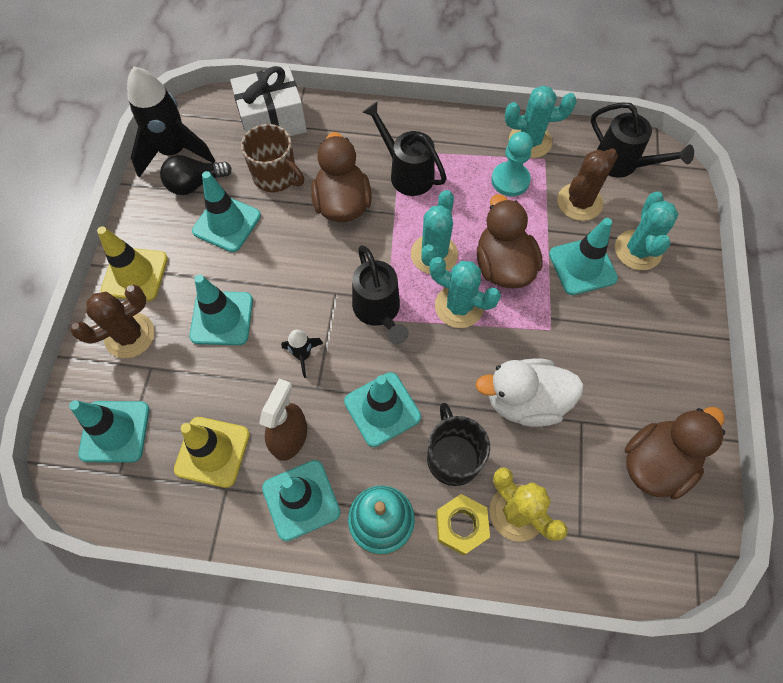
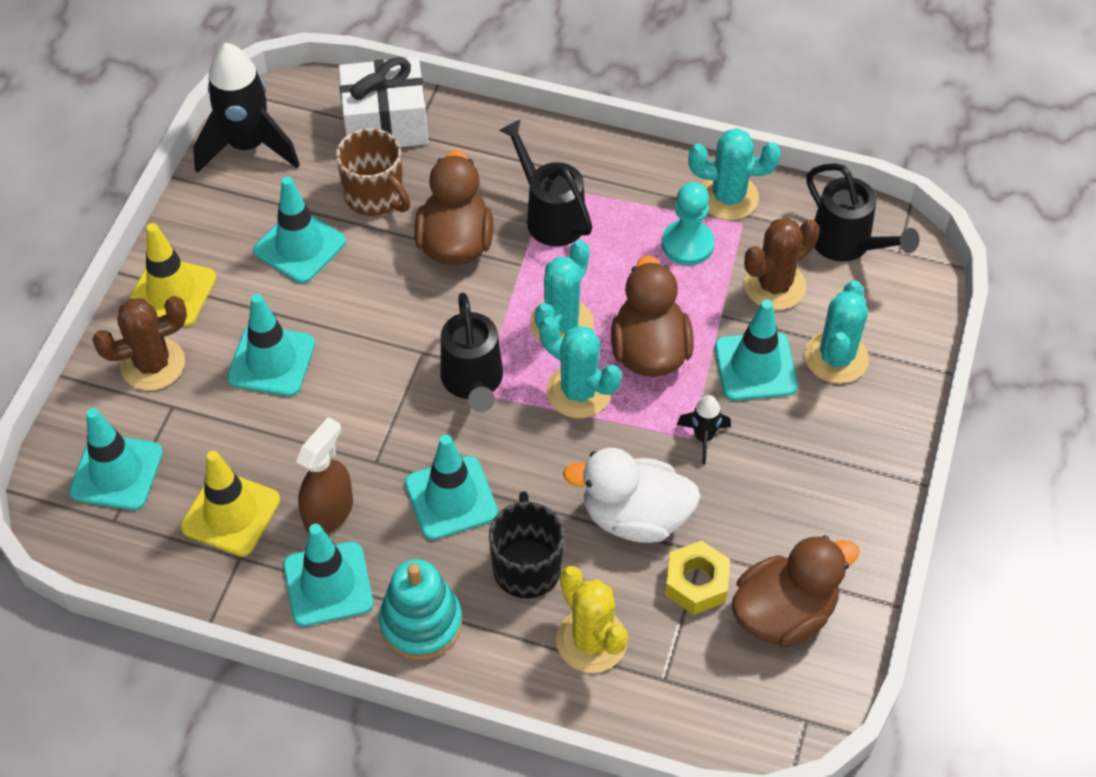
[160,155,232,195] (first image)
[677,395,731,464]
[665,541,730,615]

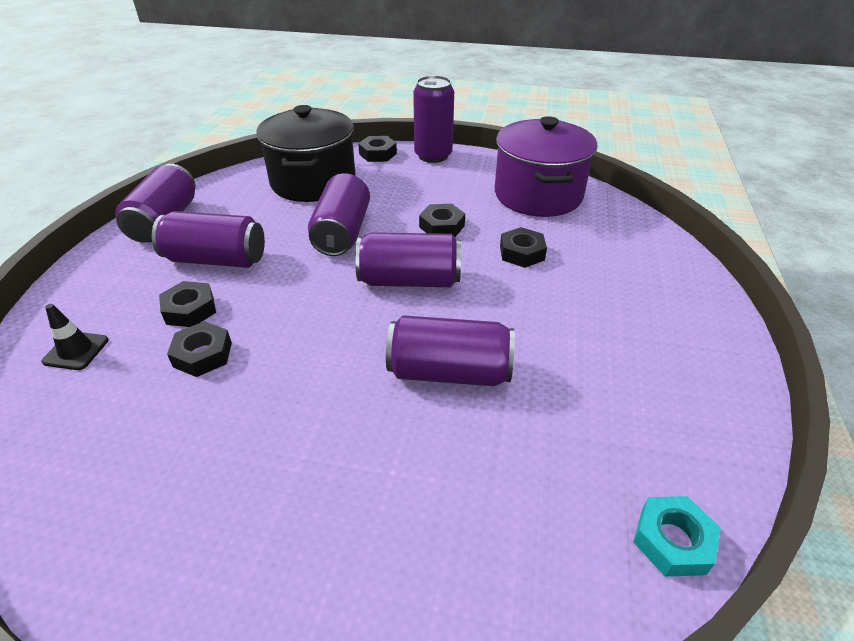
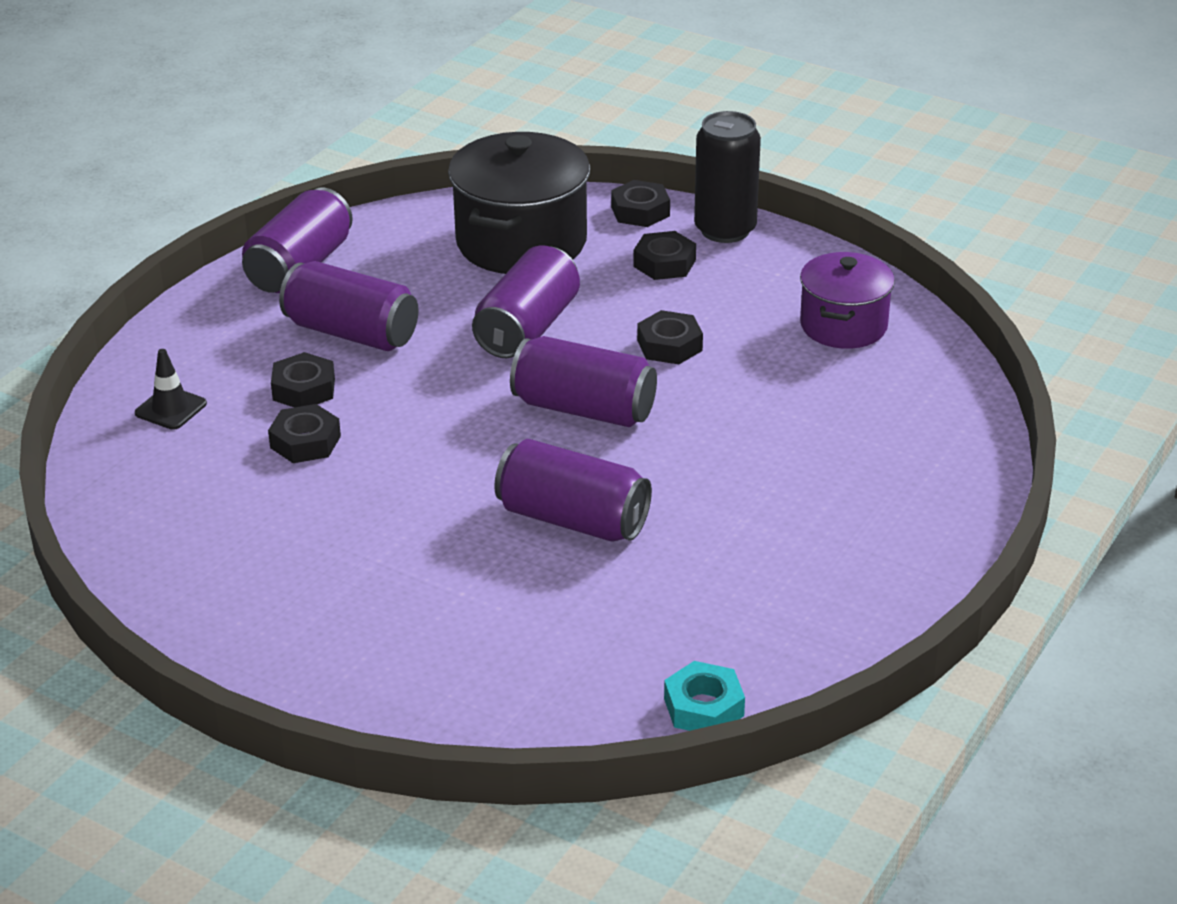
[694,111,761,243]
[800,252,895,349]
[633,231,696,280]

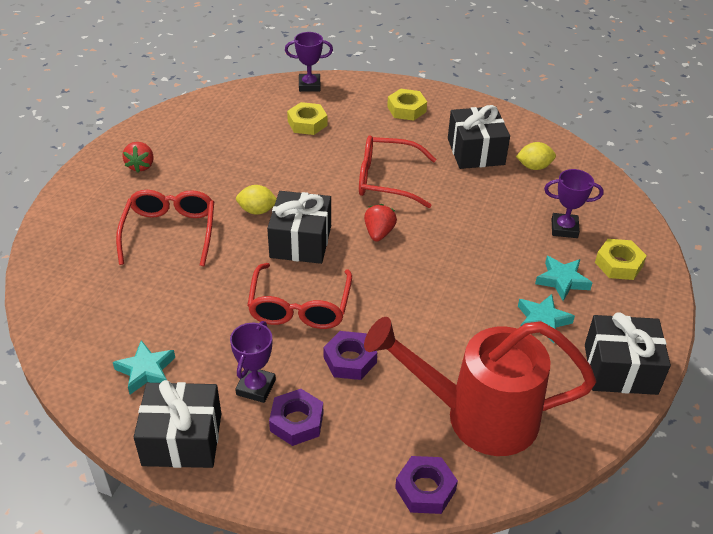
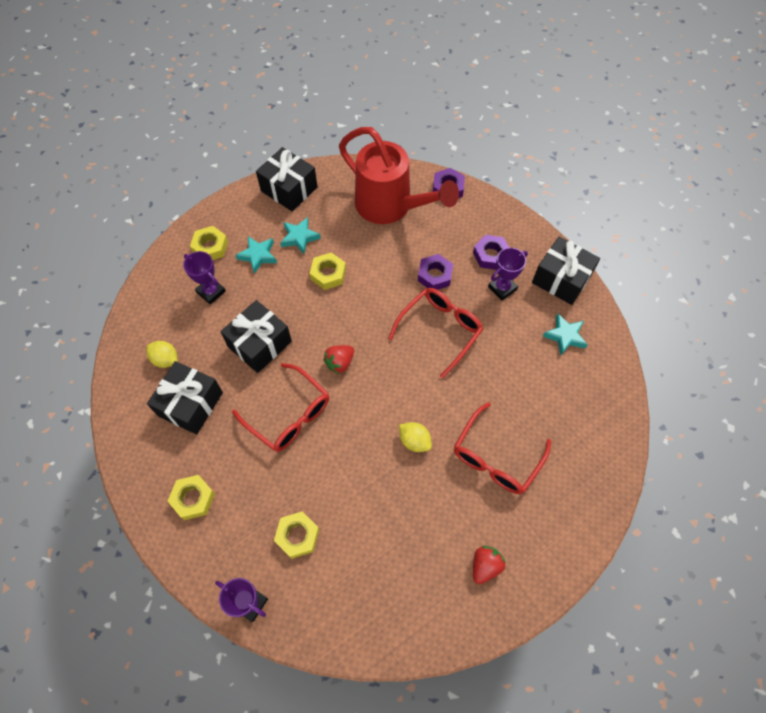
[220,300,292,373]
[309,252,346,290]

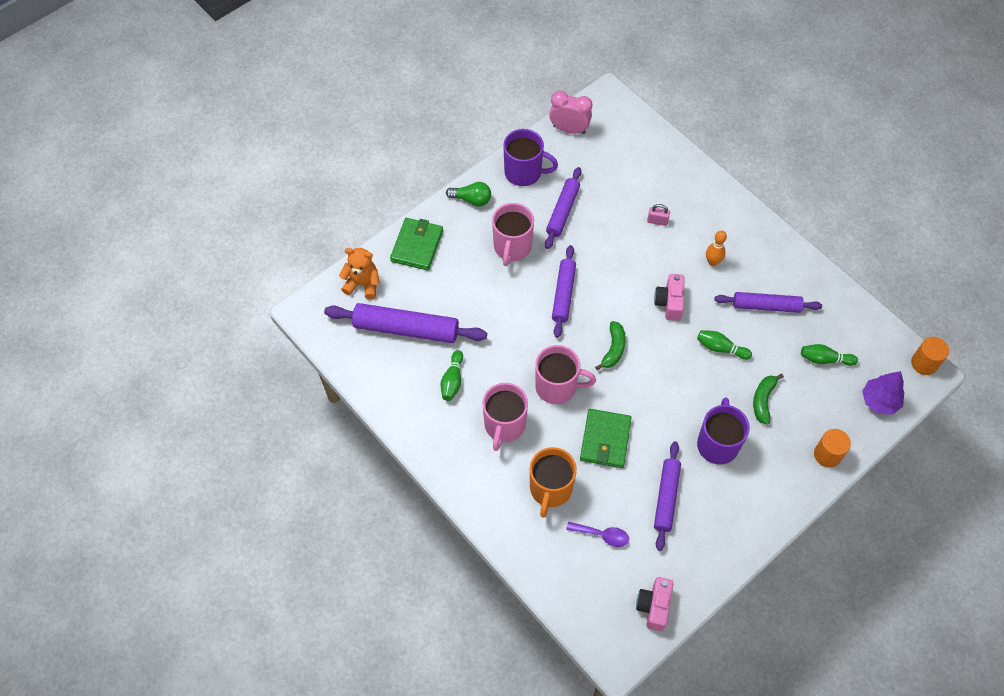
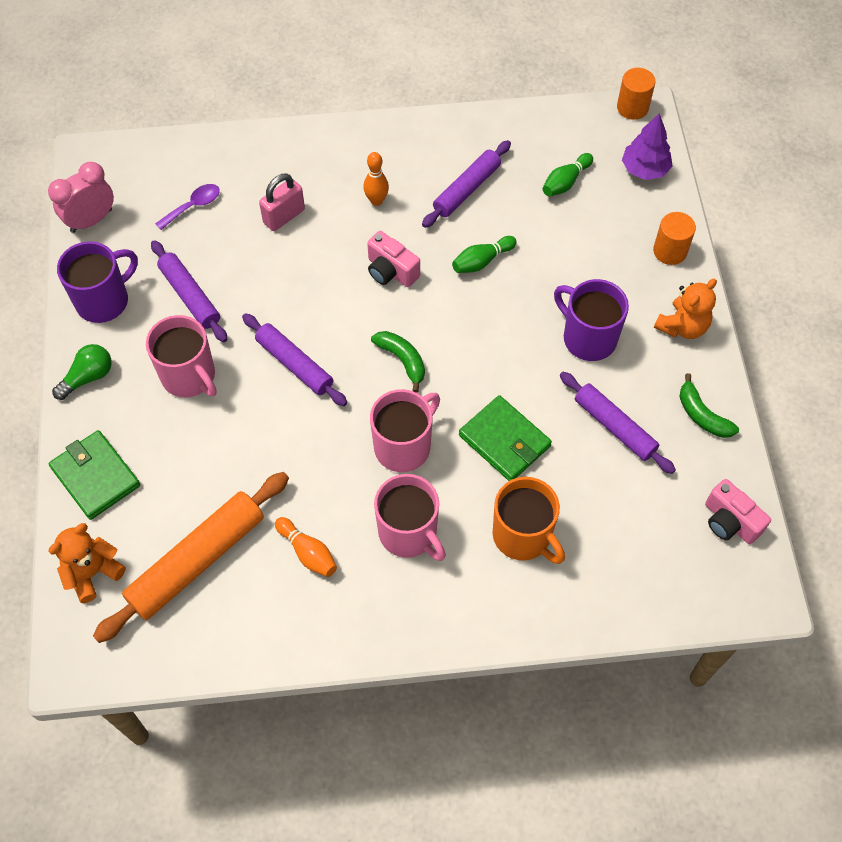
[259,173,305,231]
[93,472,289,643]
[275,517,337,577]
[679,373,739,438]
[155,184,220,230]
[654,279,717,339]

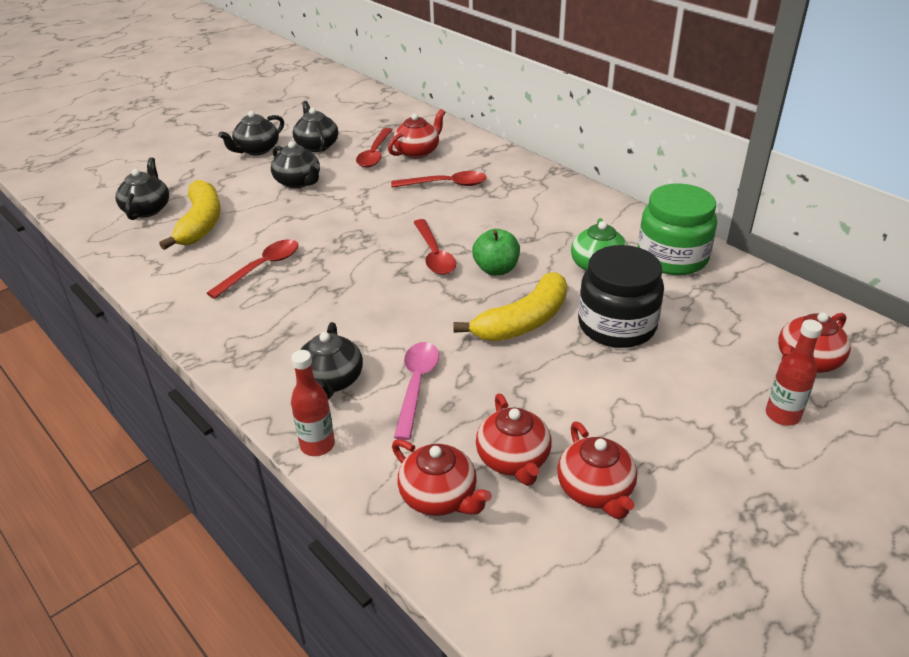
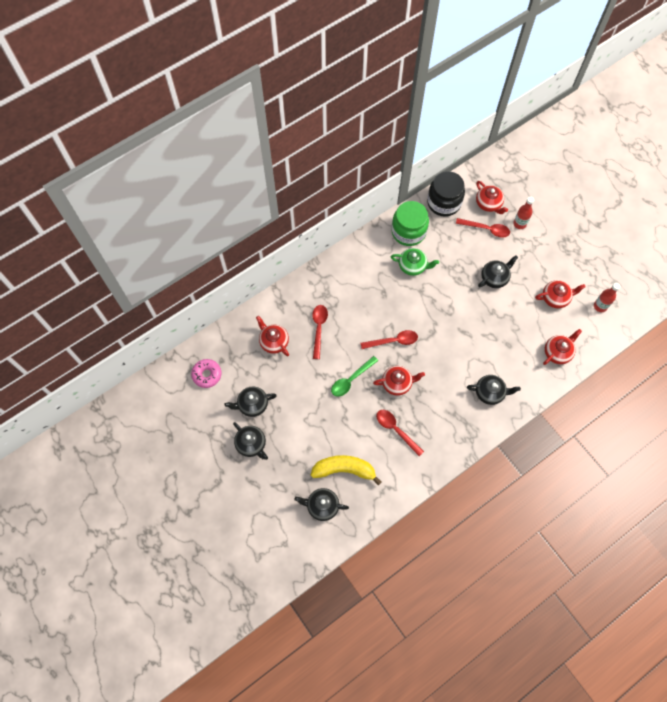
[456,218,510,237]
[478,255,518,288]
[472,229,520,275] (first image)
[427,171,465,217]
[454,272,567,341] (first image)
[394,342,439,440] (first image)
[594,283,620,312]
[373,366,425,396]
[331,356,378,397]
[191,359,222,388]

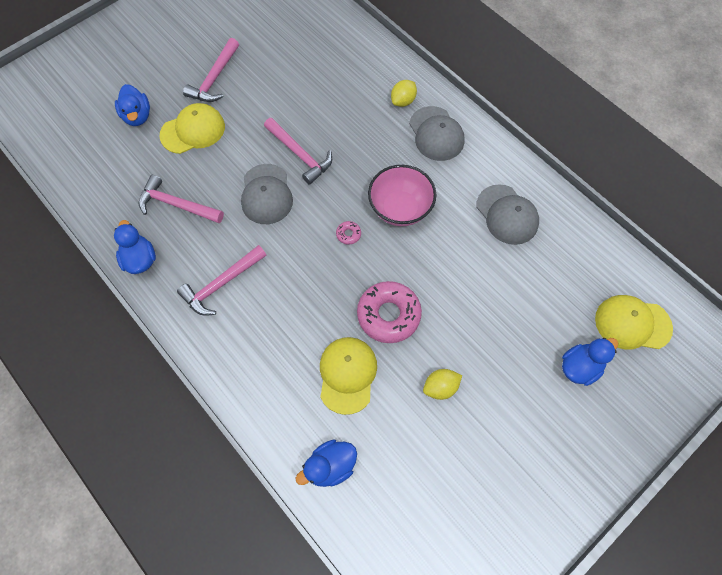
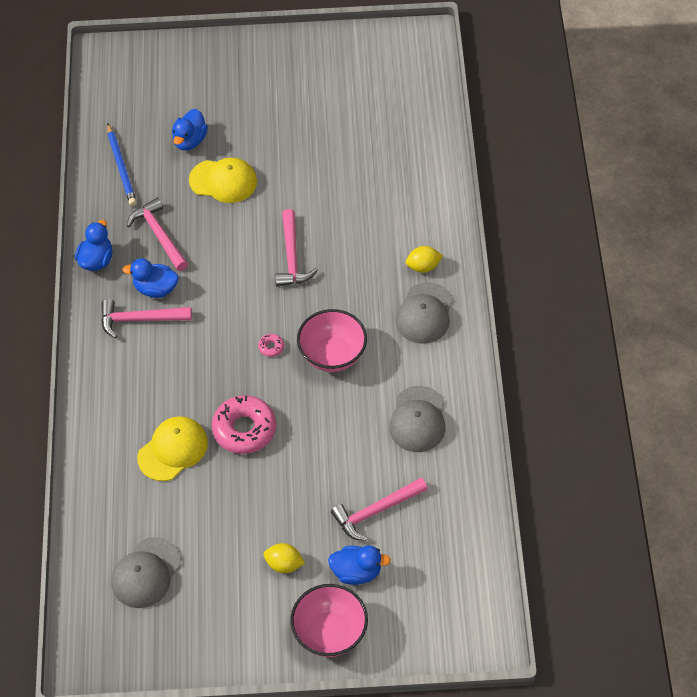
[331,478,428,541]
[111,537,181,608]
[595,295,673,350] (first image)
[264,543,305,573]
[122,258,179,298]
[107,123,137,206]
[290,584,368,657]

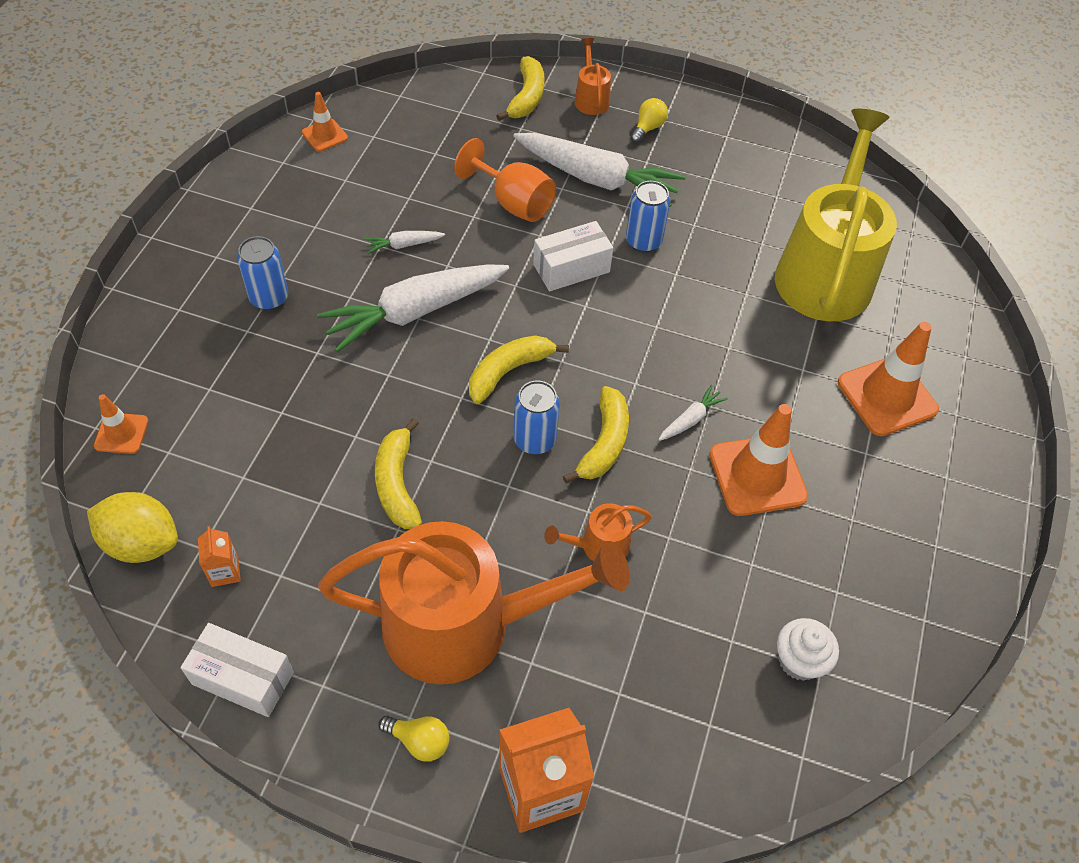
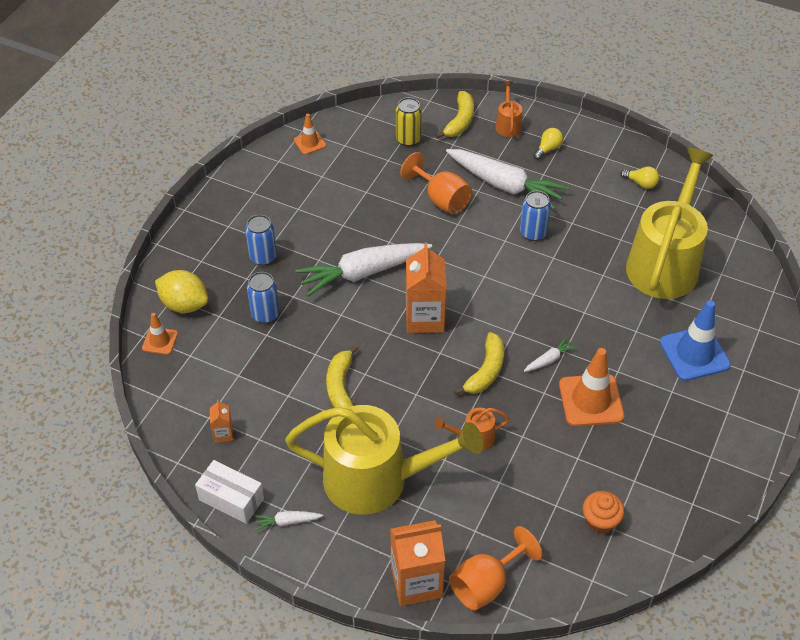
[533,221,613,291] (first image)
[254,511,323,531]
[660,300,731,381]
[406,242,447,333]
[247,272,280,323]
[155,270,208,313]
[285,405,483,515]
[583,491,624,534]
[620,166,659,189]
[396,97,422,146]
[449,526,542,611]

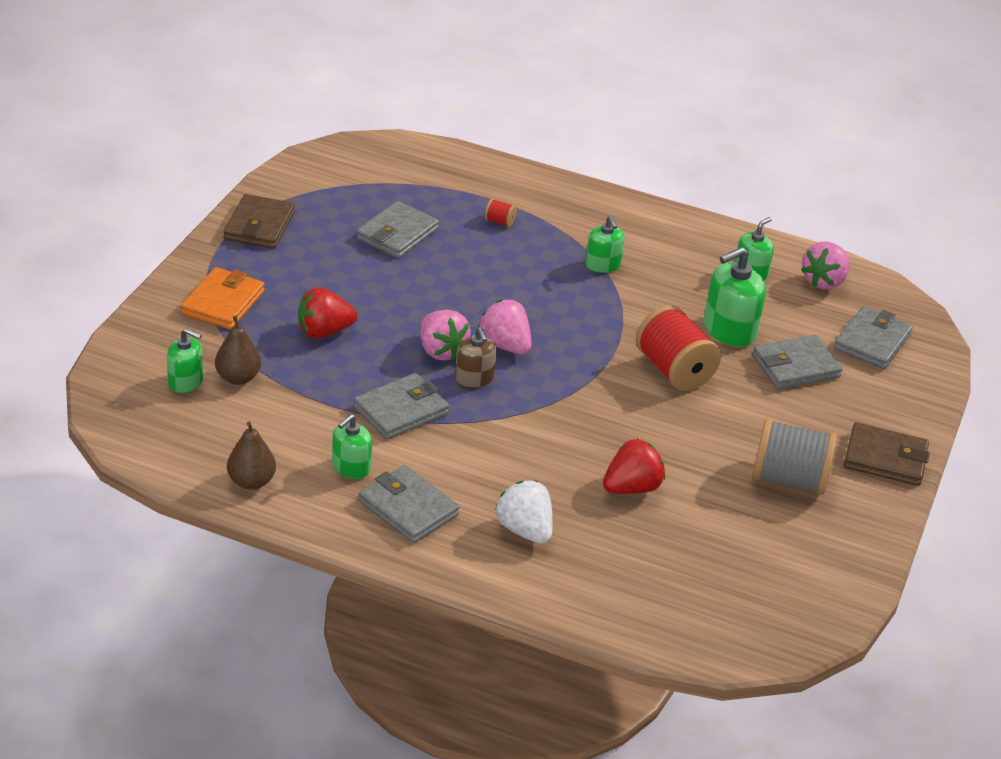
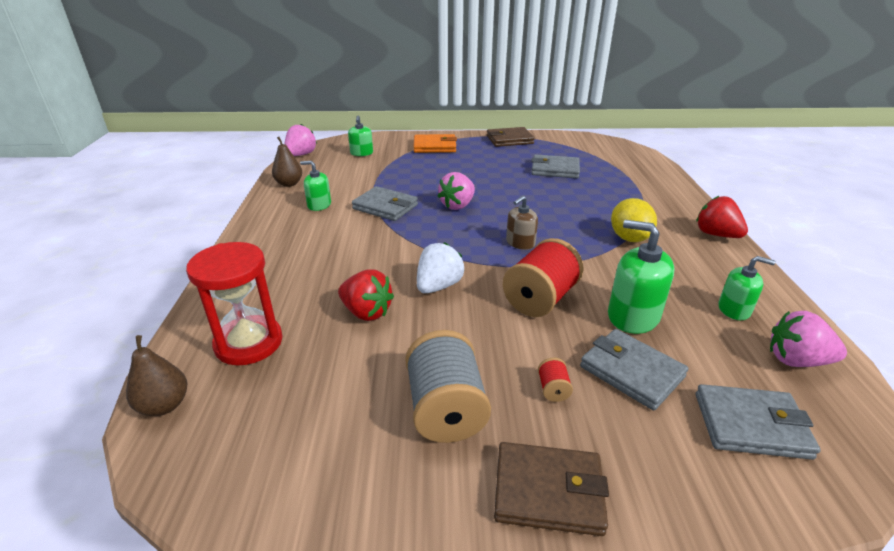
[538,358,573,402]
[611,198,657,242]
[696,196,748,238]
[284,124,317,156]
[126,335,188,416]
[506,195,538,250]
[494,442,609,536]
[359,465,460,543] (first image)
[417,242,465,293]
[186,242,283,365]

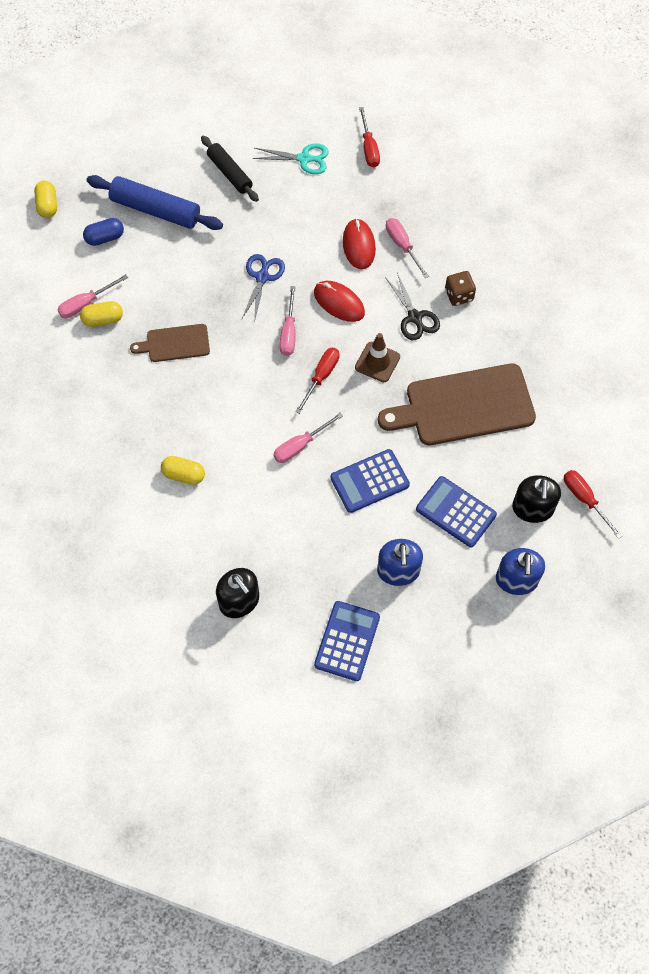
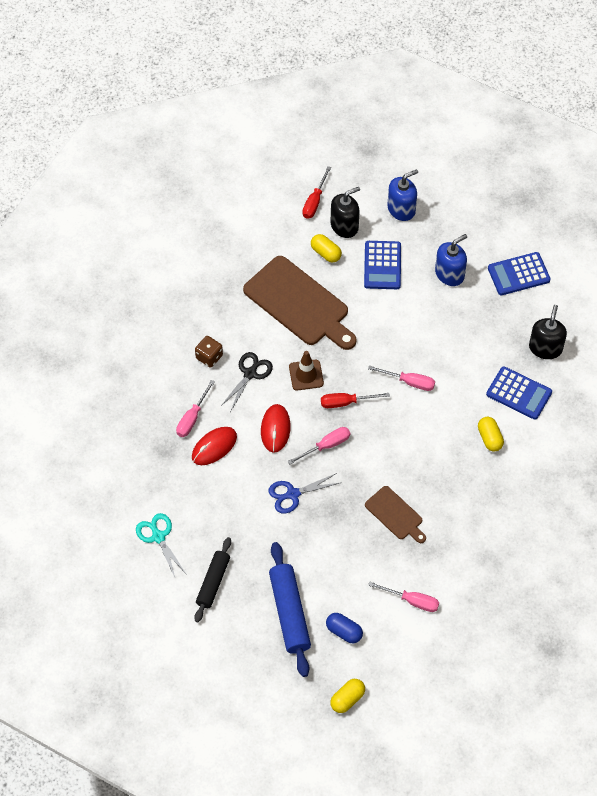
[359,107,380,167] (first image)
[311,234,342,263]
[486,367,552,420]

